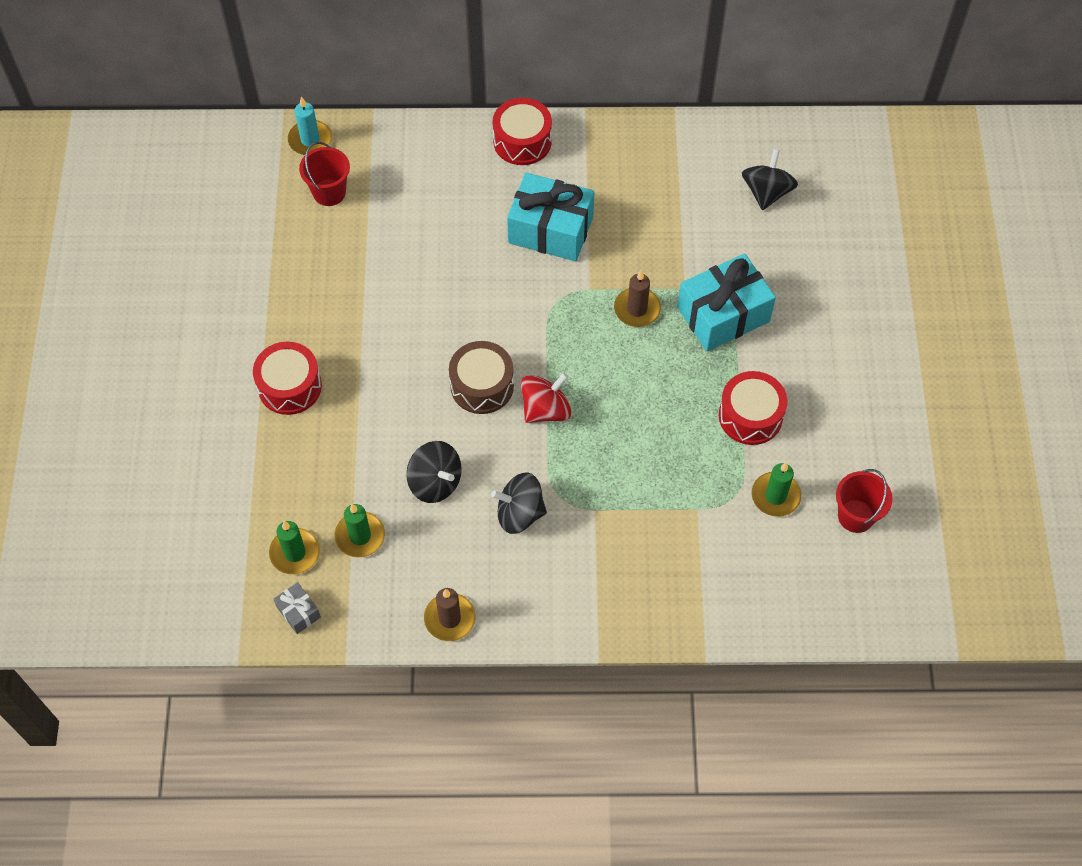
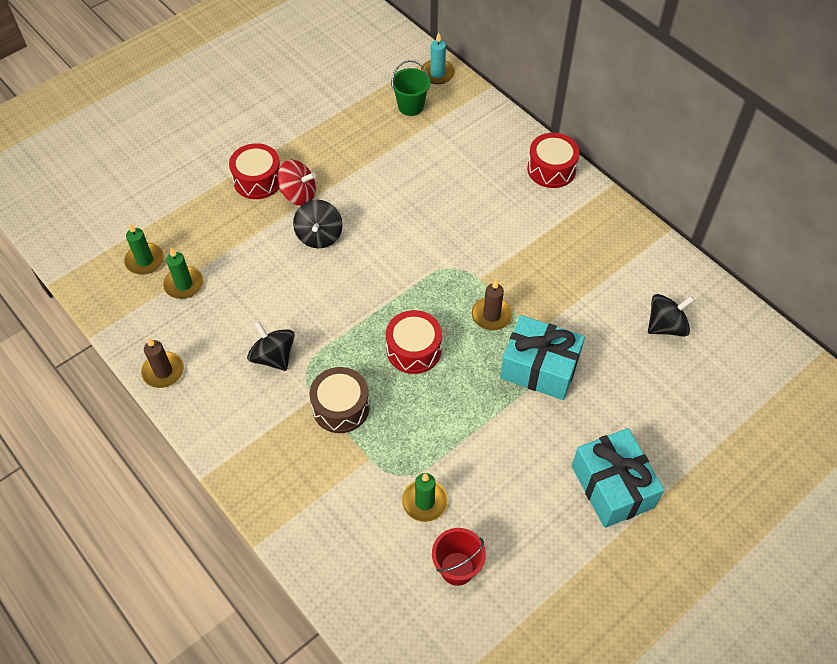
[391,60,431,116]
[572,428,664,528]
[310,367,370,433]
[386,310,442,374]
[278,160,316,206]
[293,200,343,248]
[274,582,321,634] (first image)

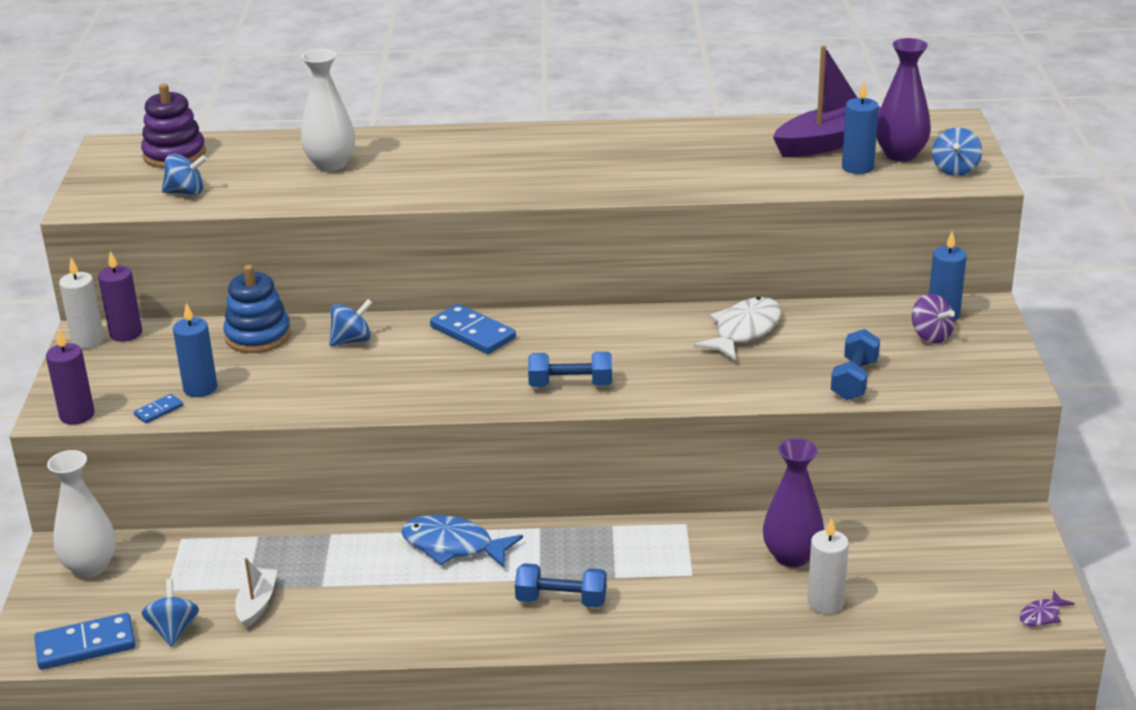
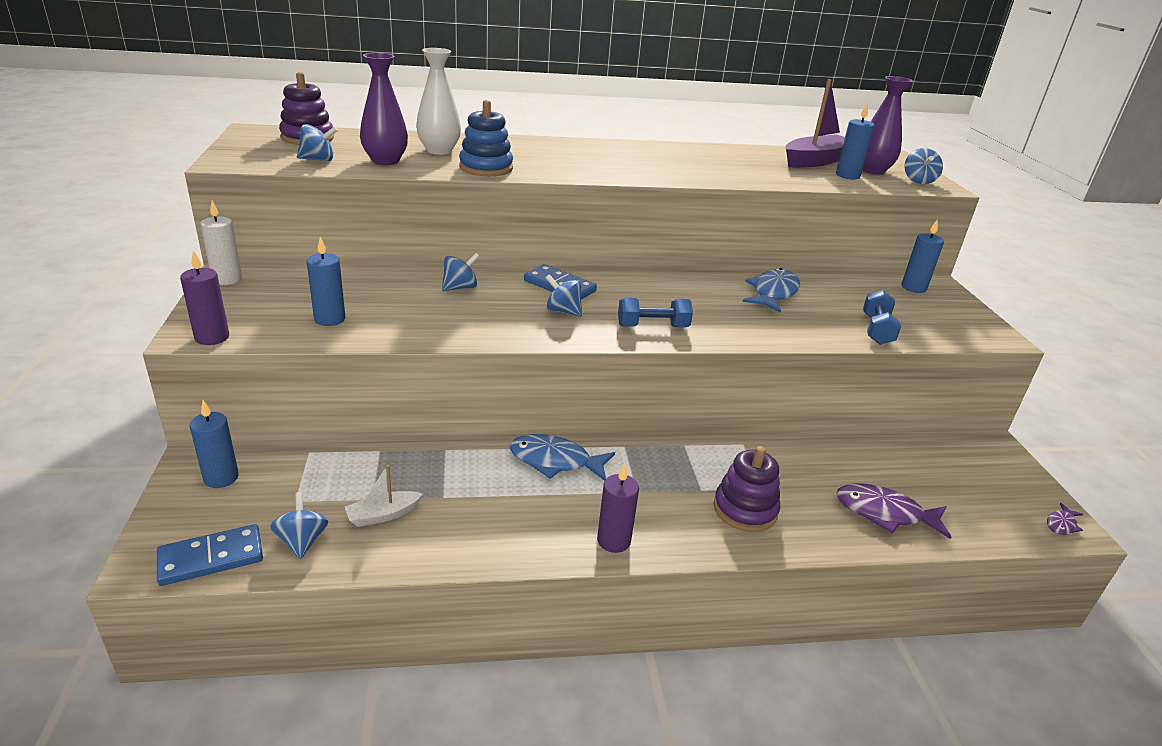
[597,463,639,553]
[459,100,513,176]
[912,294,955,344] (first image)
[743,268,800,313]
[134,394,183,423] (first image)
[360,53,408,165]
[190,400,239,488]
[836,483,951,539]
[345,465,423,527]
[515,563,607,608] (first image)
[545,274,582,317]
[713,446,780,532]

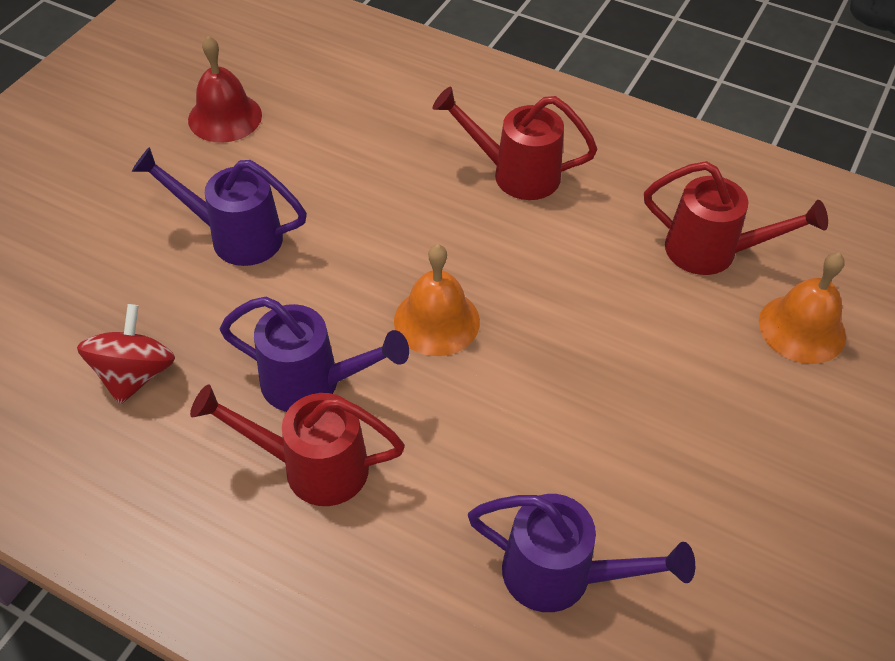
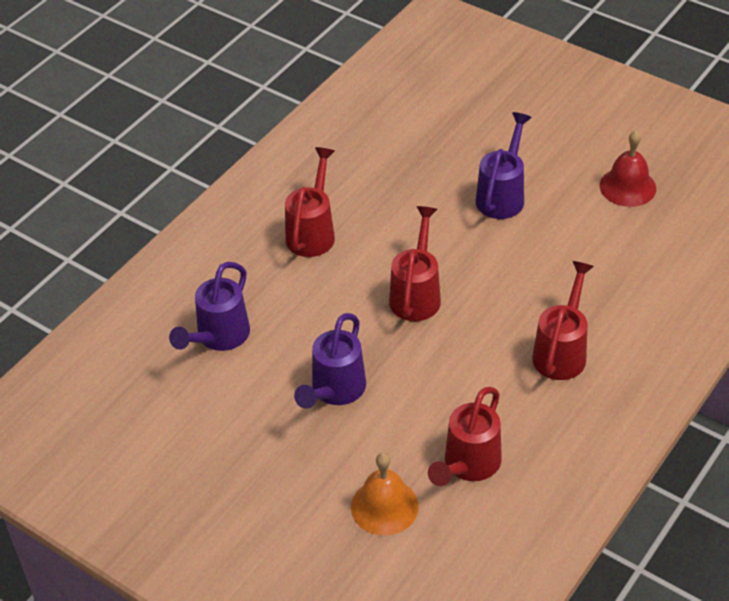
[389,206,441,321]
[294,313,366,408]
[77,304,175,404] (first image)

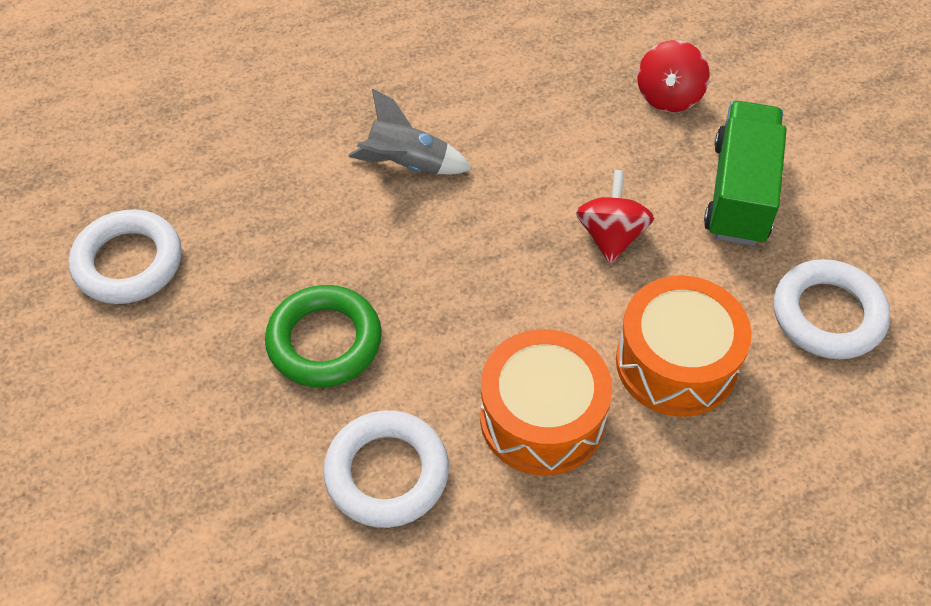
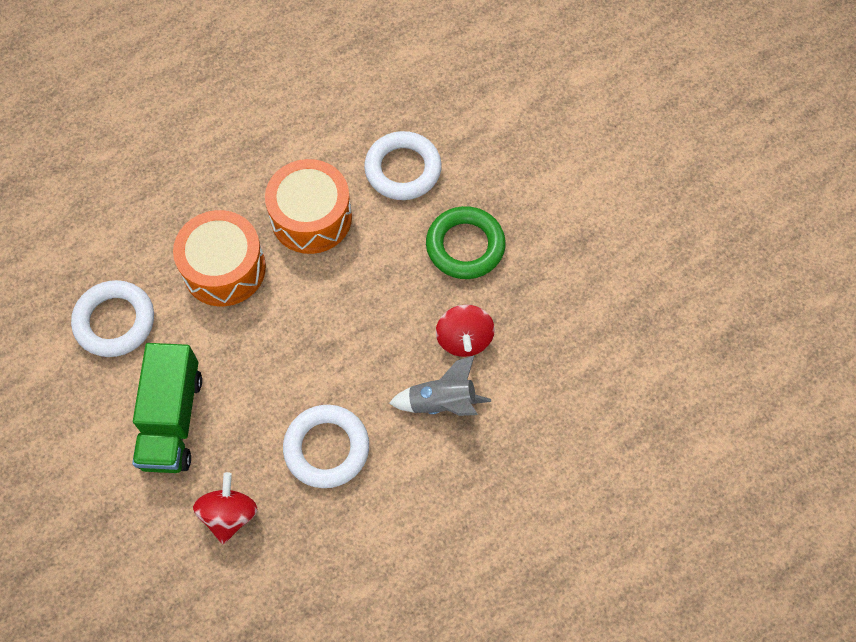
[436,304,495,357]
[283,405,369,488]

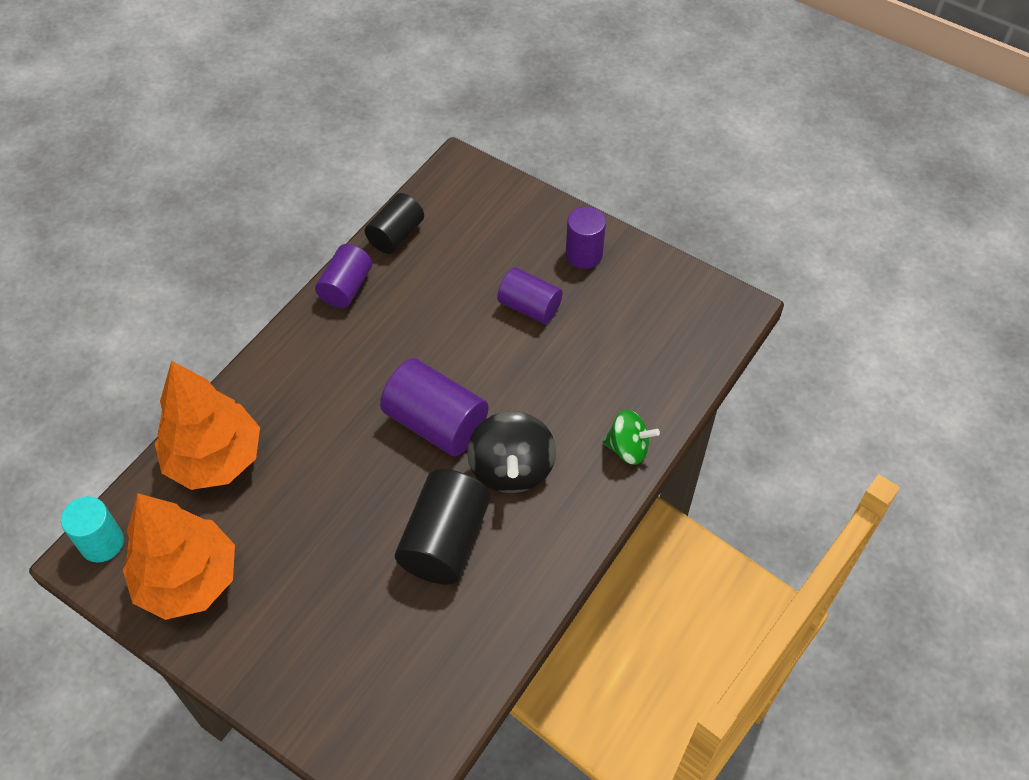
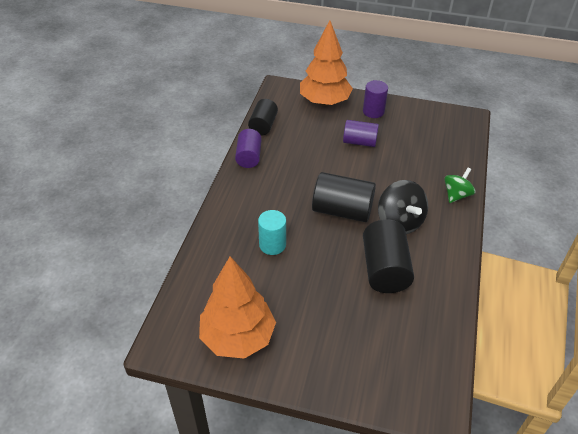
[312,172,376,222]
[300,20,353,106]
[444,168,475,203]
[258,210,286,255]

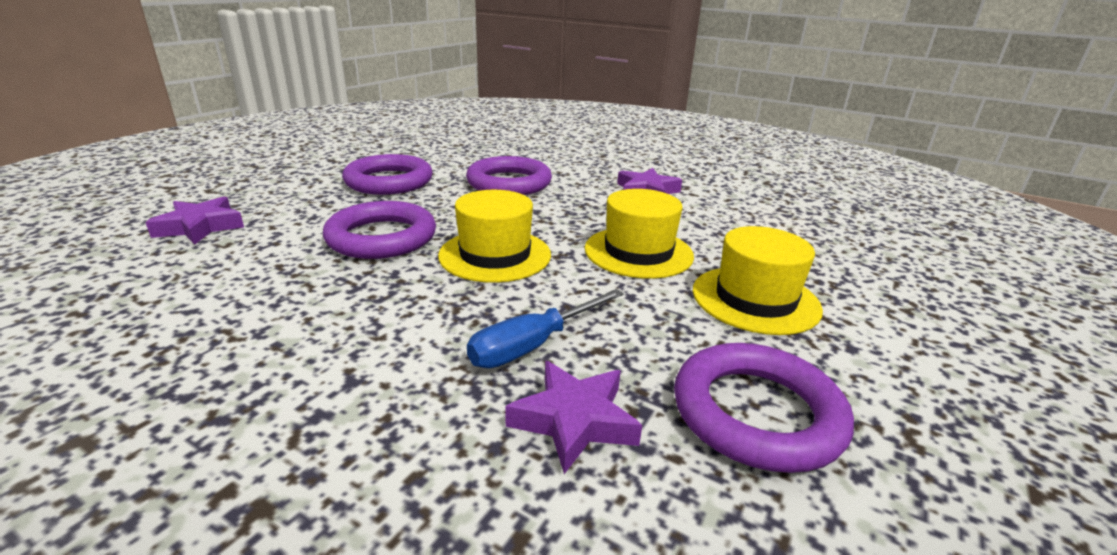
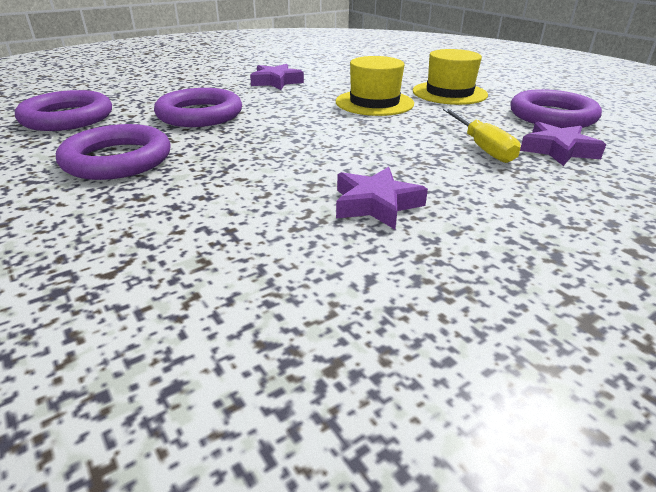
[438,190,551,283] (first image)
[336,167,428,230]
[15,90,112,131]
[443,108,521,163]

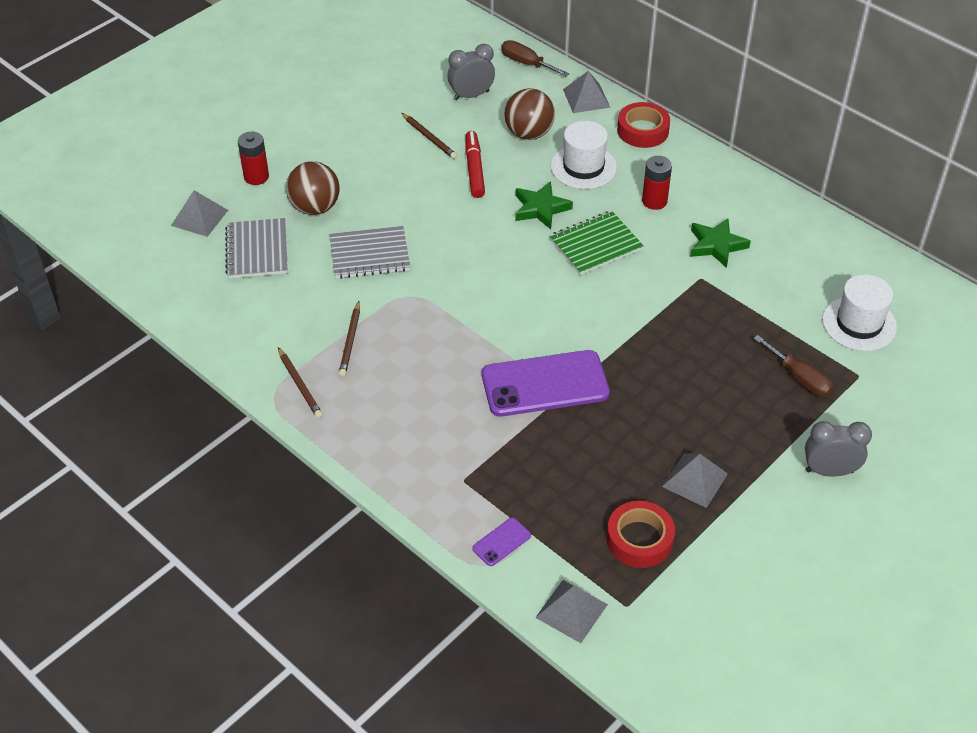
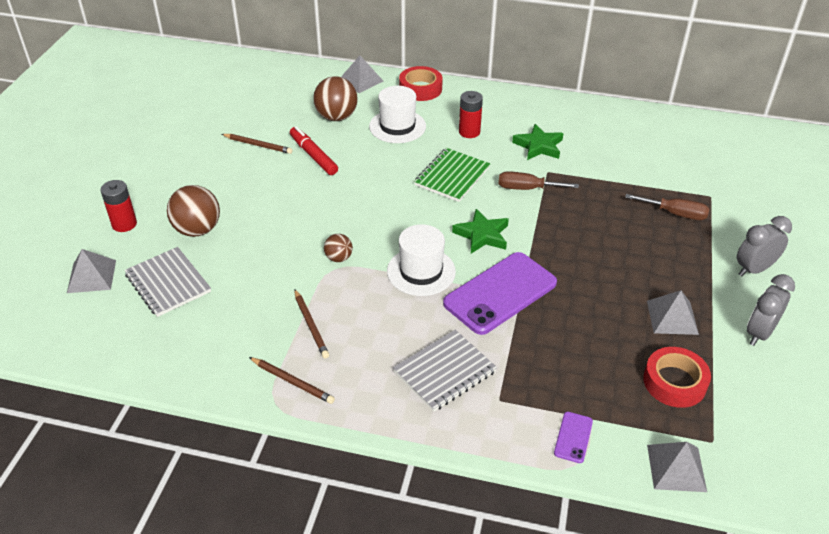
[499,171,579,190]
[747,274,795,346]
[452,209,509,254]
[393,330,497,412]
[387,224,456,296]
[324,234,353,262]

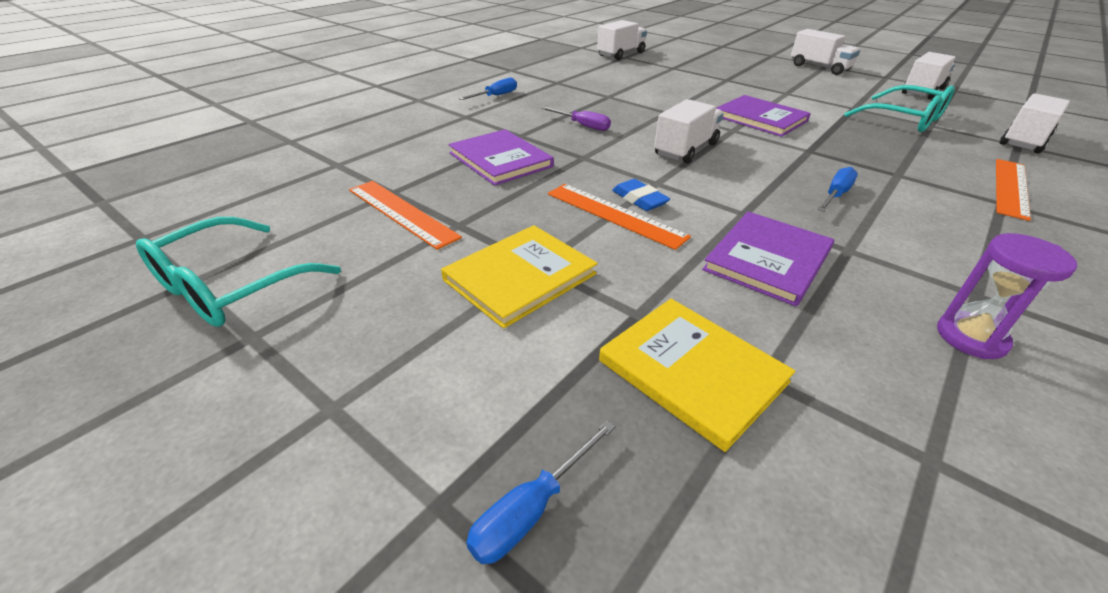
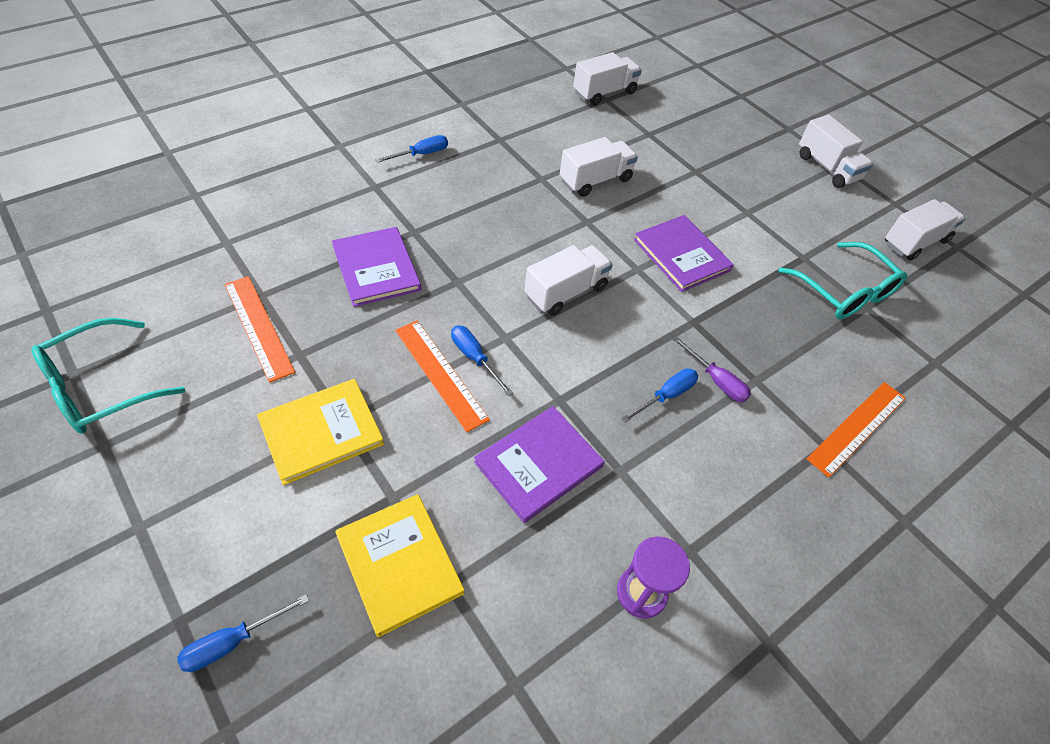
[560,137,638,197]
[673,336,751,402]
[451,325,513,396]

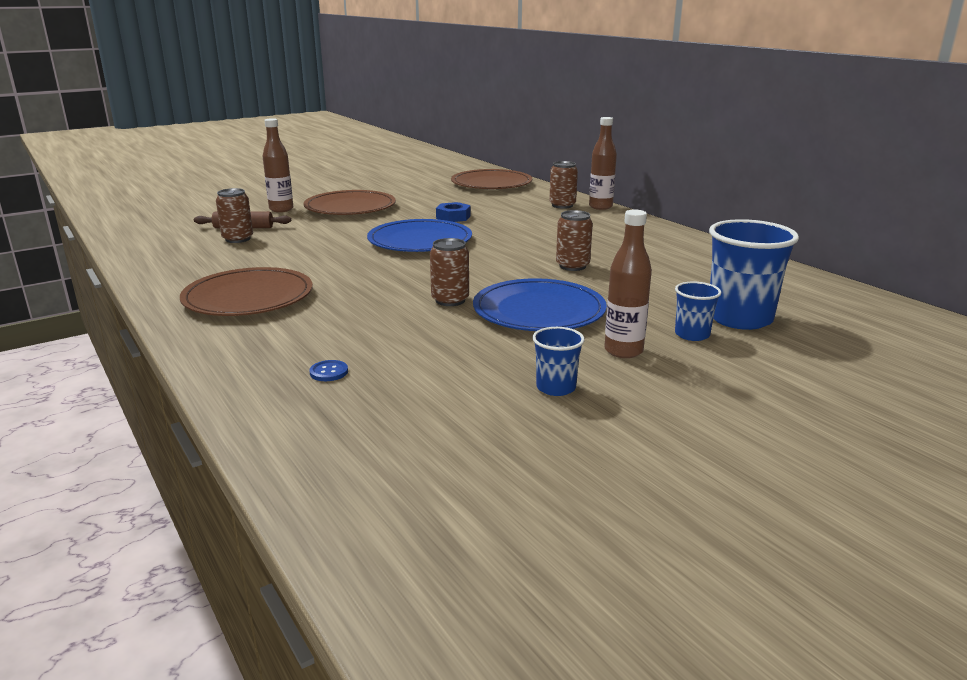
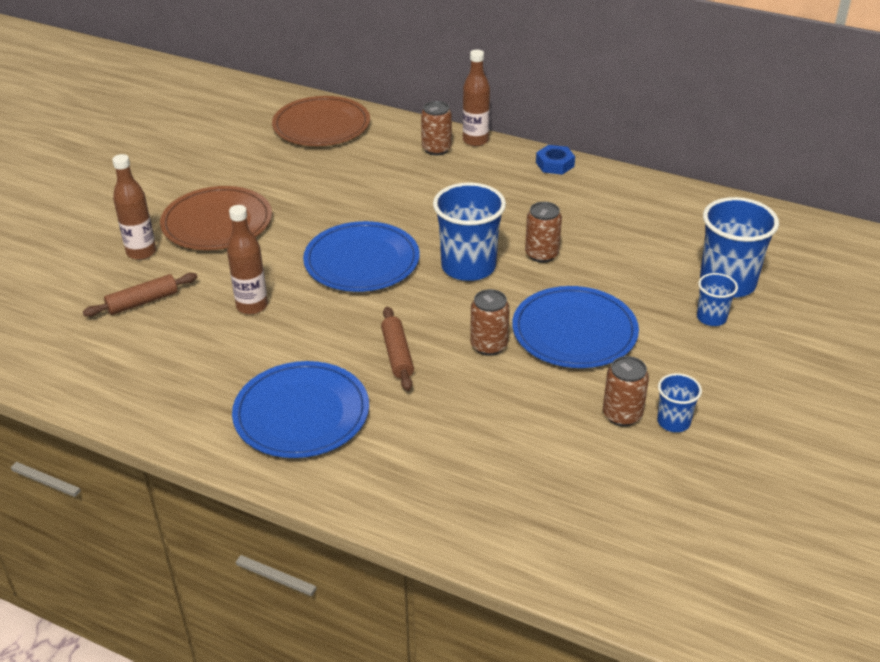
[603,356,649,426]
[536,145,575,175]
[227,205,268,314]
[232,361,369,458]
[309,360,348,381] (first image)
[433,182,506,281]
[381,307,414,391]

